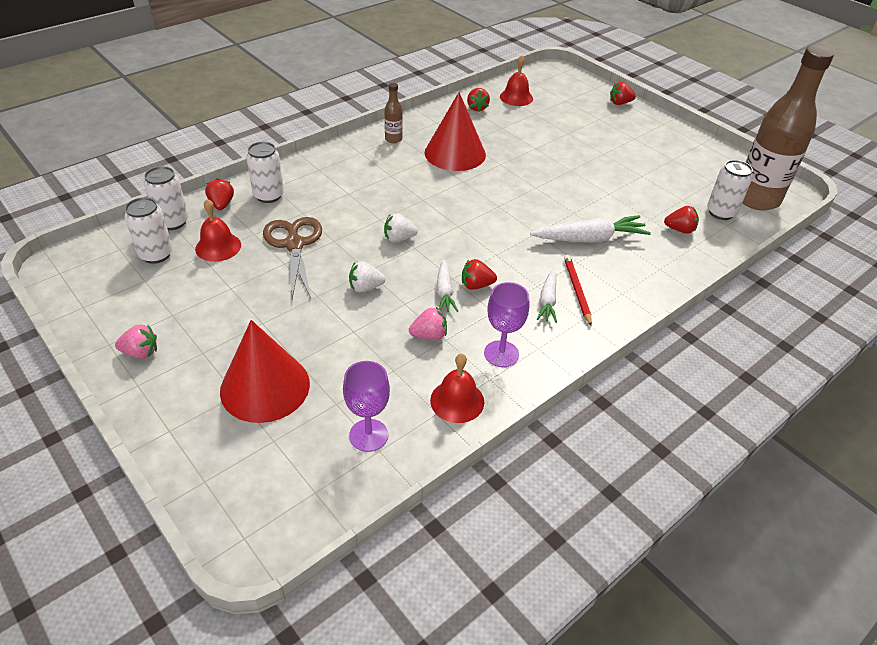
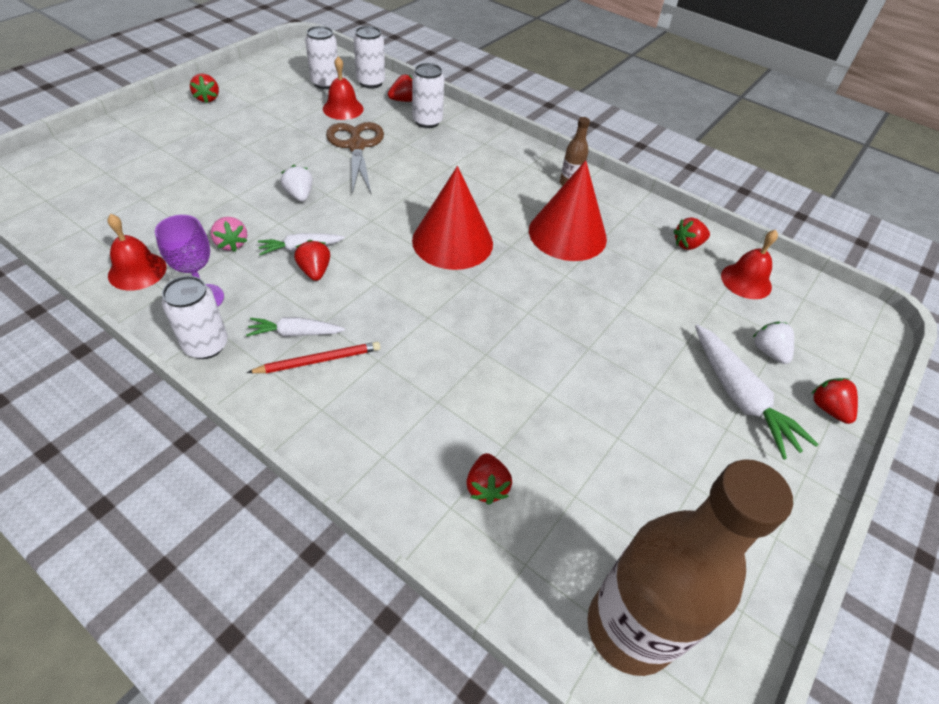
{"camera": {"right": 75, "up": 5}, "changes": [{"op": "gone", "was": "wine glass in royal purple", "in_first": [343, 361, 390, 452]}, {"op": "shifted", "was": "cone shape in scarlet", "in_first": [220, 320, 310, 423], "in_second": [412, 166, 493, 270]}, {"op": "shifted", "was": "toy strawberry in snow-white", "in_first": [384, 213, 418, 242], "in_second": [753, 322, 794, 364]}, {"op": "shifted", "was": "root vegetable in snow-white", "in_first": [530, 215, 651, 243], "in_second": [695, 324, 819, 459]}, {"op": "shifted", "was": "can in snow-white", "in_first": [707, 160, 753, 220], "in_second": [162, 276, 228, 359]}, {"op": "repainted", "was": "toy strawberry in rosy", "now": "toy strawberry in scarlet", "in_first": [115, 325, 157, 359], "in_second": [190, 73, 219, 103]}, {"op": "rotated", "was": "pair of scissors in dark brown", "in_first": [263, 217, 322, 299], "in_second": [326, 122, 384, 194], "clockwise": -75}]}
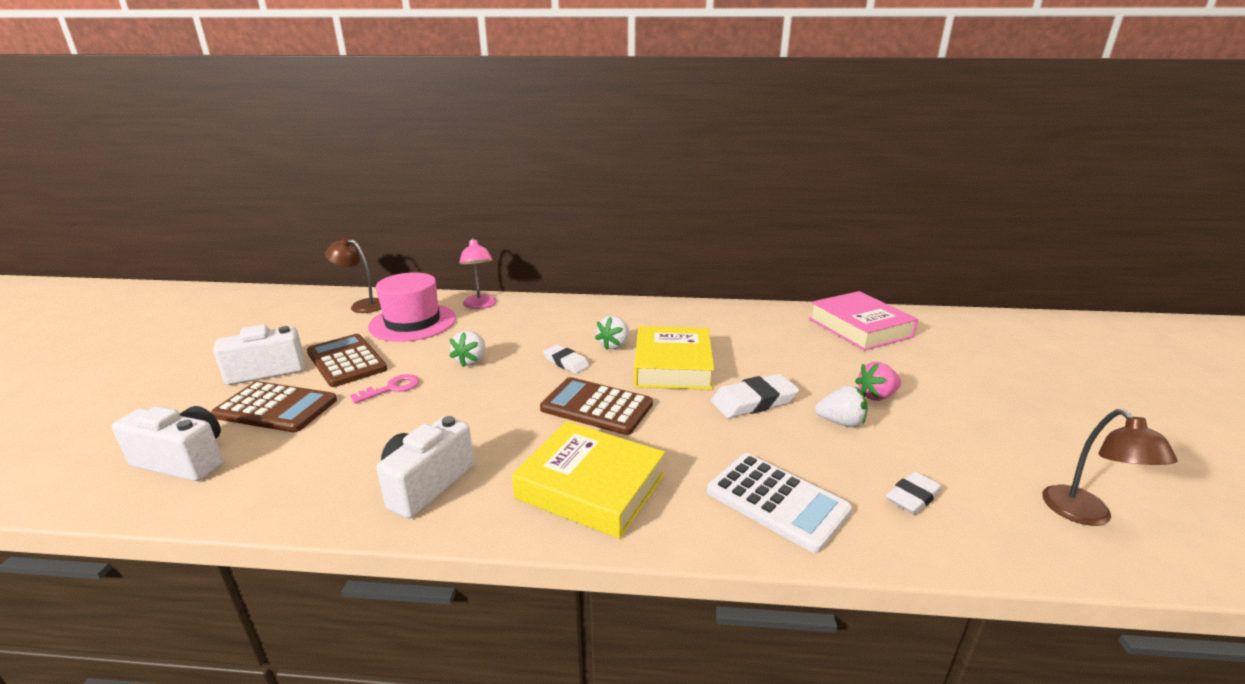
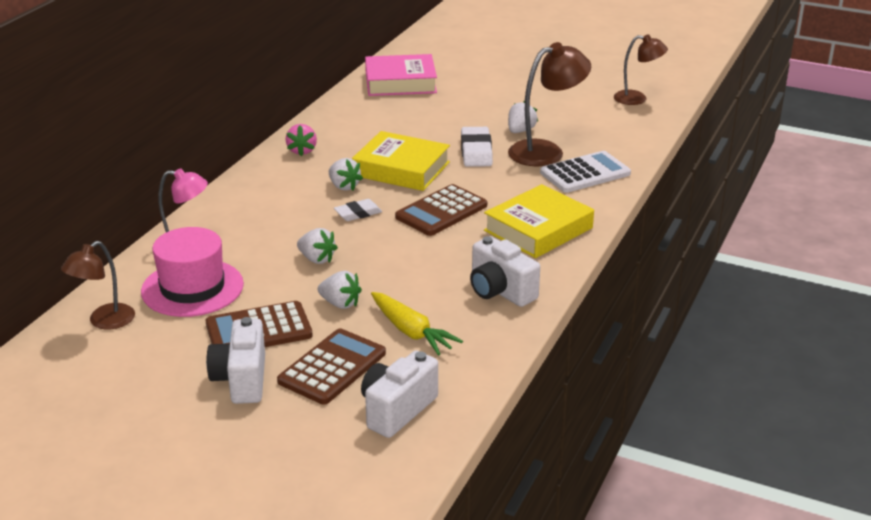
{"camera": {"right": -70, "up": 5}, "changes": [{"op": "gone", "was": "eraser in snow-white", "in_first": [886, 471, 942, 515]}, {"op": "new", "now": "root vegetable in bright yellow", "in_second": [371, 292, 463, 355]}, {"op": "new", "now": "lamp in dark brown", "in_second": [508, 42, 591, 166]}, {"op": "shifted", "was": "toy strawberry in rosy", "in_first": [855, 362, 901, 401], "in_second": [286, 124, 317, 156]}, {"op": "swapped", "was": "key in rosy", "now": "toy strawberry in snow-white", "in_first": [350, 374, 419, 404], "in_second": [318, 271, 362, 309]}]}
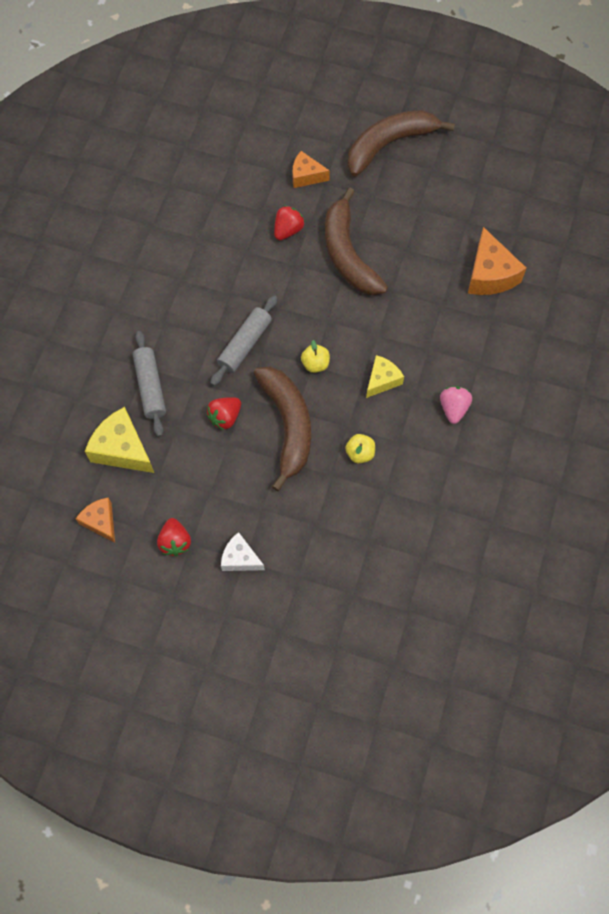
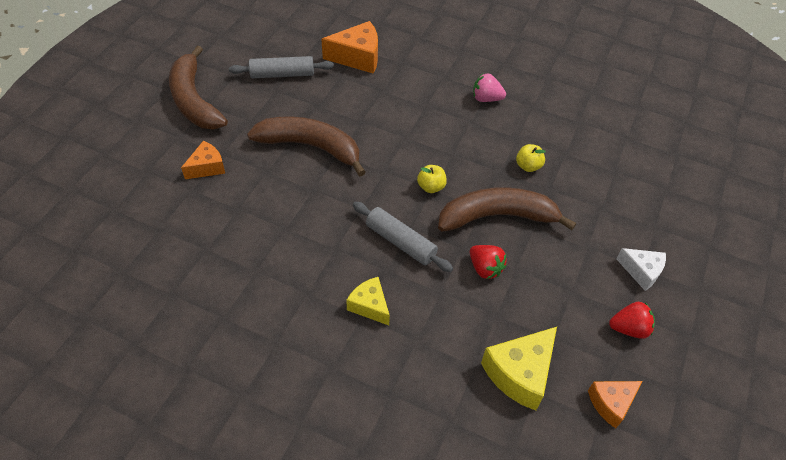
{"camera": {"right": -85, "up": -15}, "changes": [{"op": "gone", "was": "toy strawberry in scarlet", "in_first": [274, 206, 305, 240]}, {"op": "shifted", "was": "rolling pin in grey", "in_first": [133, 331, 166, 437], "in_second": [229, 56, 334, 78]}, {"op": "shifted", "was": "cheese wedge in bright yellow", "in_first": [366, 355, 404, 398], "in_second": [346, 277, 390, 325]}, {"op": "rotated", "was": "cheese wedge in snow-white", "in_first": [221, 532, 265, 571], "in_second": [616, 248, 666, 291], "clockwise": -90}, {"op": "rotated", "was": "cheese wedge in bright orange", "in_first": [293, 151, 330, 188], "in_second": [181, 141, 225, 179], "clockwise": -150}, {"op": "rotated", "was": "banana fruit in dark brown", "in_first": [325, 187, 388, 295], "in_second": [247, 116, 366, 176], "clockwise": -150}]}
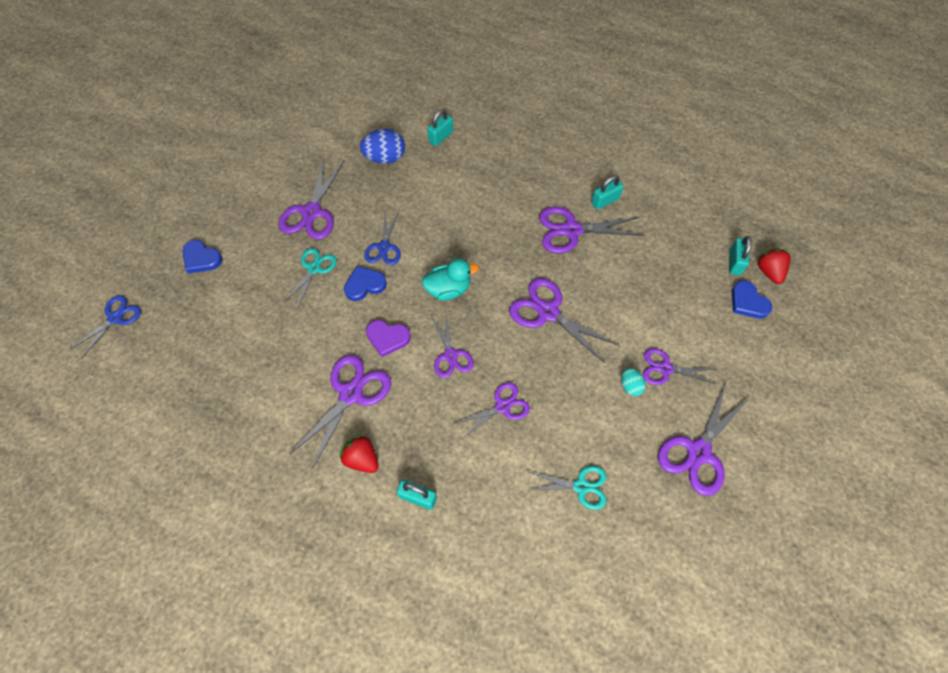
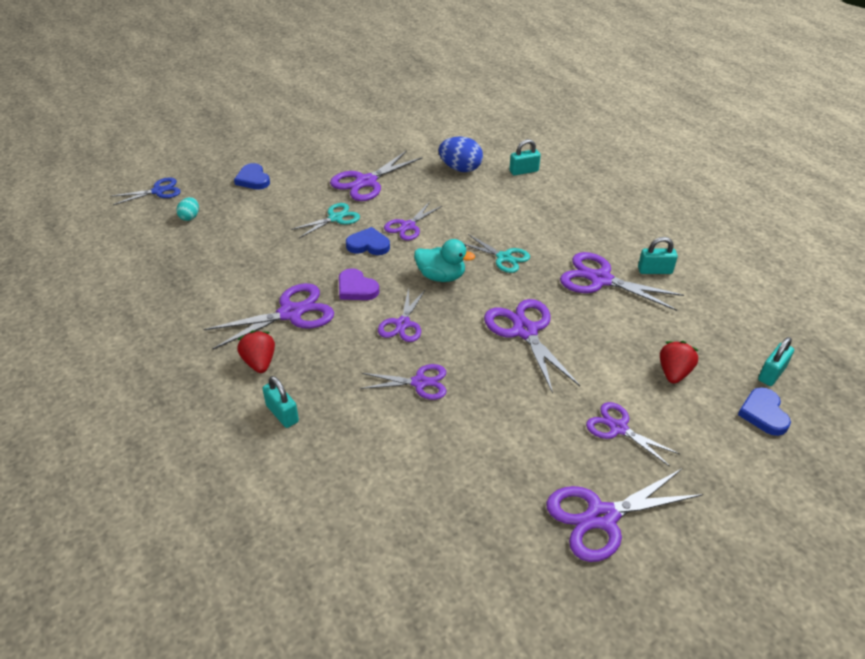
{"camera": {"right": 30, "up": -20}, "changes": [{"op": "shifted", "was": "pair of scissors in teal", "in_first": [529, 466, 606, 510], "in_second": [466, 234, 530, 273]}, {"op": "shifted", "was": "egg in teal", "in_first": [622, 367, 646, 396], "in_second": [177, 197, 199, 221]}, {"op": "shifted", "was": "toy strawberry in scarlet", "in_first": [757, 249, 791, 284], "in_second": [660, 341, 699, 384]}, {"op": "repainted", "was": "pair of scissors in blue", "now": "pair of scissors in royal purple", "in_first": [364, 211, 401, 265], "in_second": [384, 202, 442, 241]}]}
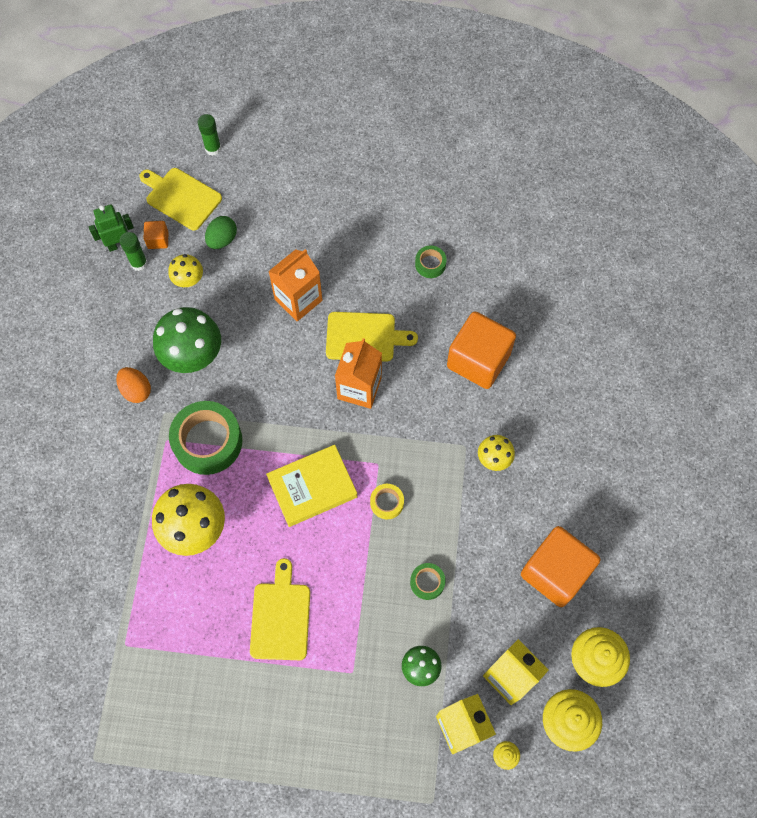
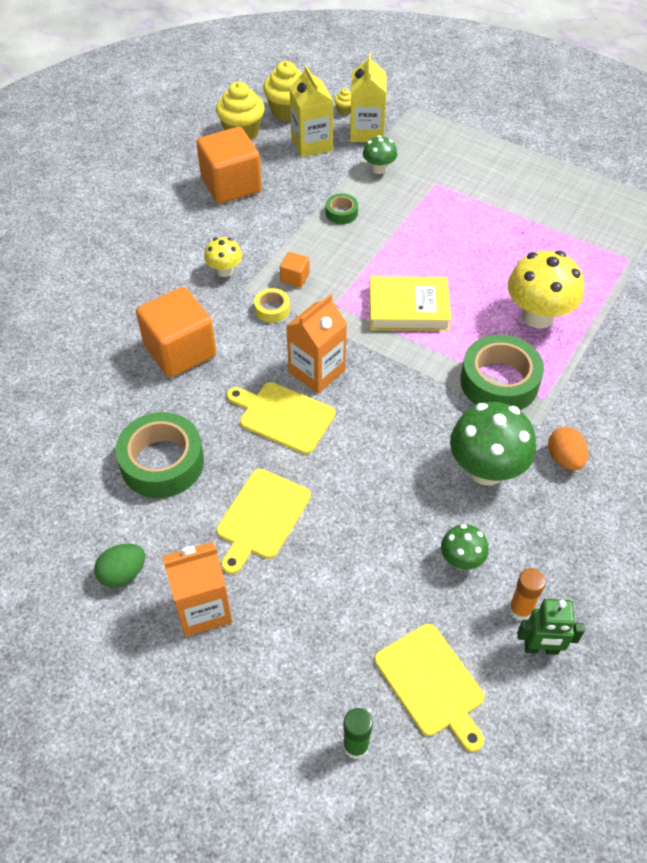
{"camera": {"right": -155, "up": -15}, "changes": [{"op": "shifted", "was": "block in bright orange", "in_first": [144, 221, 168, 249], "in_second": [280, 252, 310, 288]}, {"op": "shifted", "was": "egg in emerald", "in_first": [205, 216, 237, 249], "in_second": [94, 544, 145, 588]}, {"op": "shifted", "was": "bread board in bright yellow", "in_first": [250, 558, 310, 660], "in_second": [217, 469, 311, 574]}, {"op": "shifted", "was": "juice carton in bright orange", "in_first": [268, 249, 322, 321], "in_second": [163, 542, 232, 637]}, {"op": "shifted", "was": "sticky tape in bright yellow", "in_first": [370, 484, 404, 519], "in_second": [254, 288, 290, 323]}, {"op": "repainted", "was": "stick of glue in emerald", "now": "stick of glue in bright orange", "in_first": [119, 232, 148, 271], "in_second": [509, 568, 546, 621]}, {"op": "repainted", "was": "mushroom in bright yellow", "now": "mushroom in emerald", "in_first": [168, 254, 203, 287], "in_second": [441, 524, 489, 570]}, {"op": "scaled", "was": "sticky tape in emerald", "in_first": [415, 246, 447, 278], "in_second": [116, 412, 204, 498], "ratio": 2.1}]}
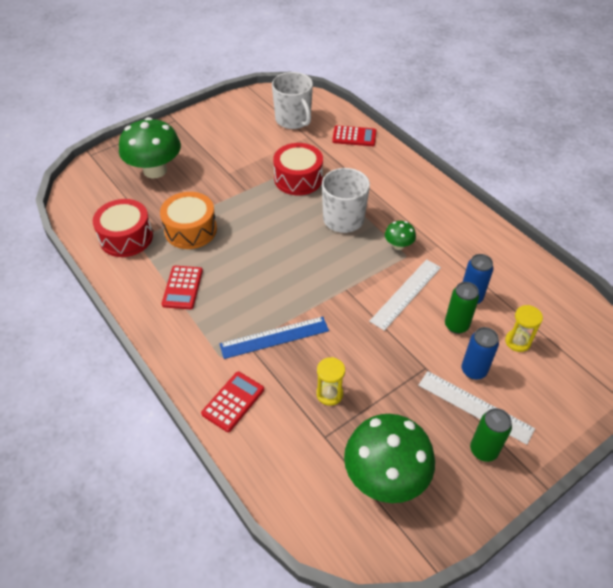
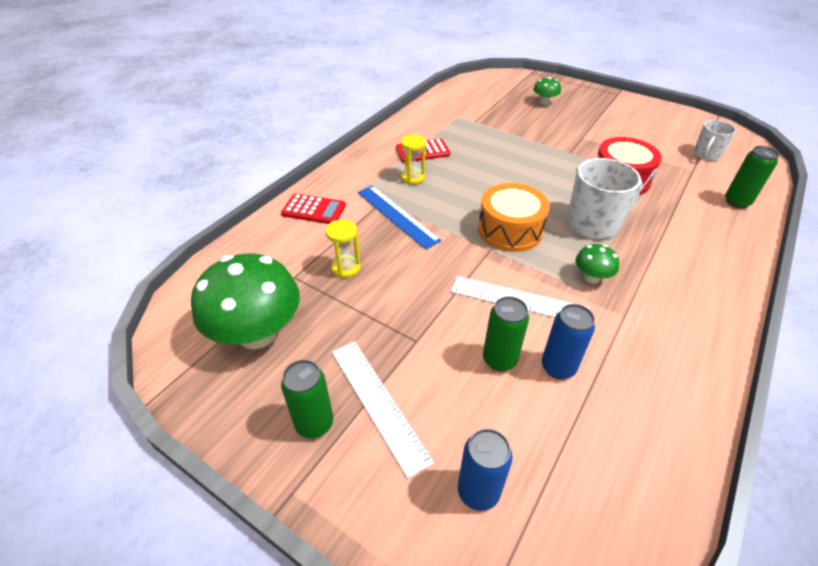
{"camera": {"right": 70, "up": -5}, "changes": [{"op": "gone", "was": "toy drum in scarlet", "in_first": [93, 199, 153, 257]}, {"op": "shifted", "was": "toy drum in bright orange", "in_first": [160, 192, 217, 249], "in_second": [478, 183, 550, 252]}, {"op": "shifted", "was": "can in blue", "in_first": [462, 327, 499, 380], "in_second": [458, 429, 513, 511]}, {"op": "shifted", "was": "sand timer in bright yellow", "in_first": [505, 305, 543, 352], "in_second": [401, 134, 426, 185]}, {"op": "swapped", "was": "adding machine in scarlet", "now": "can in emerald", "in_first": [332, 125, 376, 146], "in_second": [725, 146, 779, 209]}, {"op": "rotated", "was": "ruler in snow-white", "in_first": [418, 371, 535, 445], "in_second": [332, 341, 434, 478], "clockwise": -45}, {"op": "scaled", "was": "mushroom in emerald", "in_first": [119, 117, 181, 178], "in_second": [533, 77, 561, 105], "ratio": 0.46}, {"op": "scaled", "was": "mug in snow-white", "in_first": [272, 72, 313, 129], "in_second": [694, 120, 737, 161], "ratio": 0.6}]}
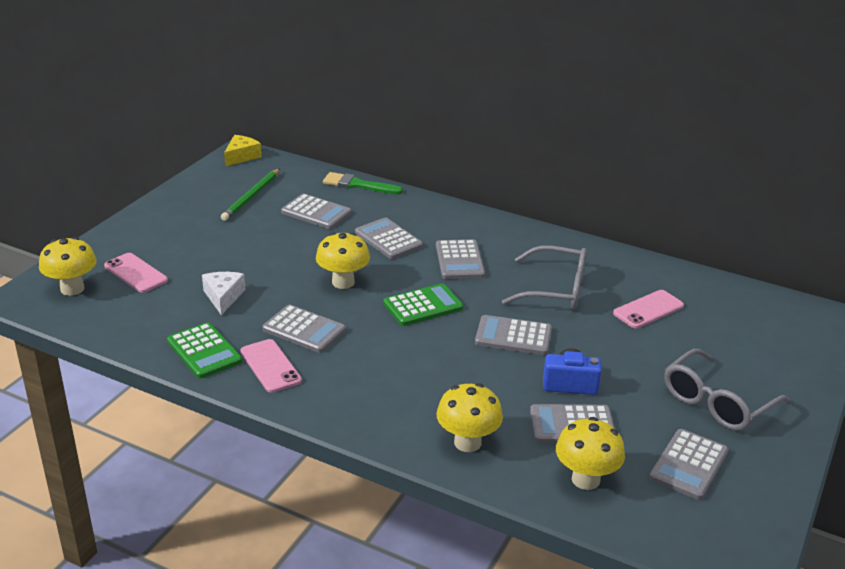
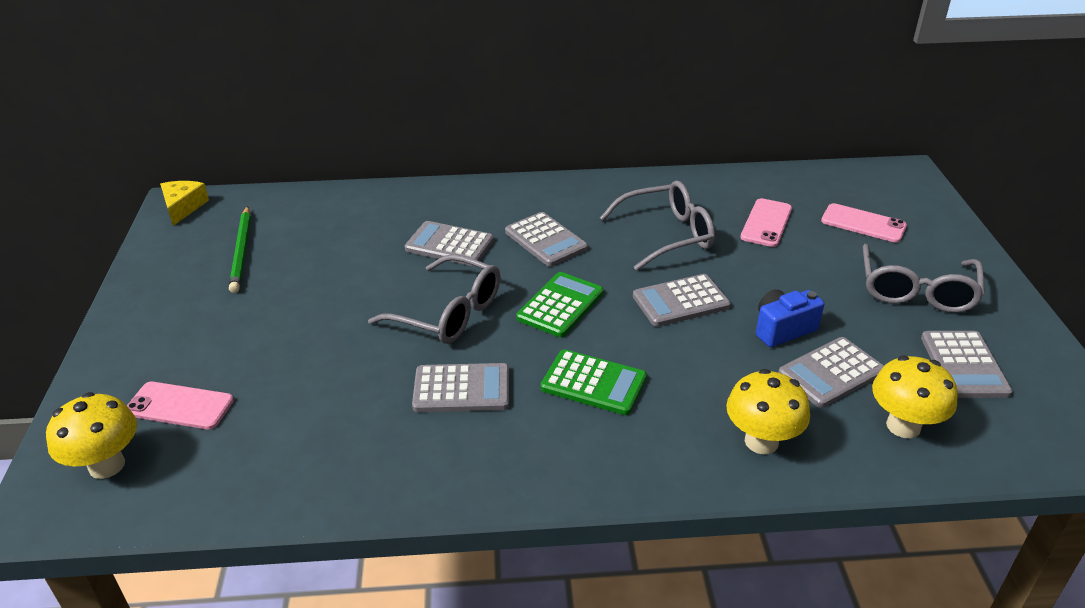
{"camera": {"right": -30, "up": 5}, "changes": [{"op": "gone", "was": "cheese wedge in snow-white", "in_first": [202, 272, 246, 315]}, {"op": "gone", "was": "adding machine in grey", "in_first": [281, 194, 351, 229]}, {"op": "gone", "was": "paint brush in emerald", "in_first": [323, 172, 403, 194]}, {"op": "shifted", "was": "adding machine in emerald", "in_first": [167, 322, 242, 378], "in_second": [541, 349, 647, 415]}, {"op": "shifted", "was": "smartphone in rosy", "in_first": [240, 339, 302, 393], "in_second": [821, 203, 907, 243]}, {"op": "swapped", "was": "mushroom in bright yellow", "now": "spectacles in grey", "in_first": [316, 232, 370, 289], "in_second": [368, 254, 501, 344]}]}
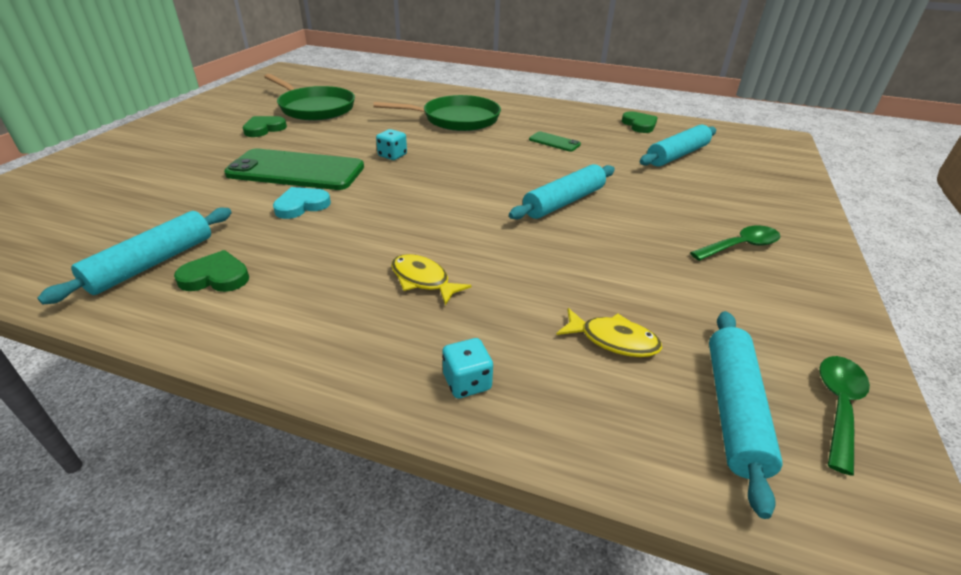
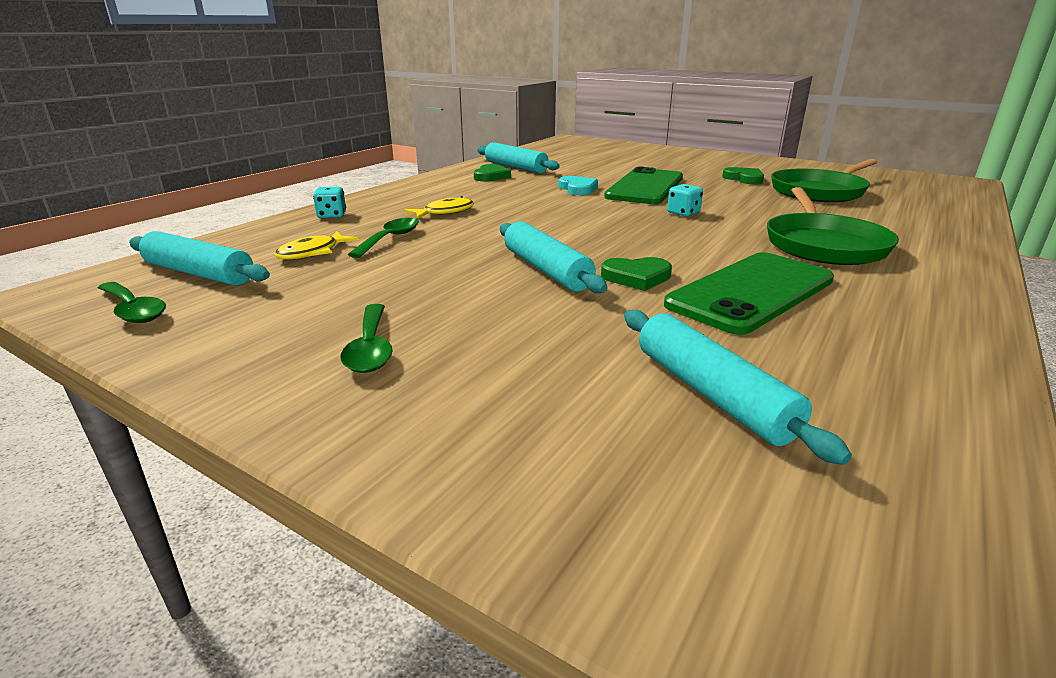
{"camera": {"right": 105, "up": -10}, "changes": [{"op": "new", "now": "spoon in emerald", "in_second": [348, 218, 419, 258]}, {"op": "shifted", "was": "love heart in emerald", "in_first": [622, 111, 658, 133], "in_second": [601, 257, 672, 291]}, {"op": "scaled", "was": "smartphone in emerald", "in_first": [529, 131, 581, 152], "in_second": [664, 252, 834, 335], "ratio": 2.26}]}
